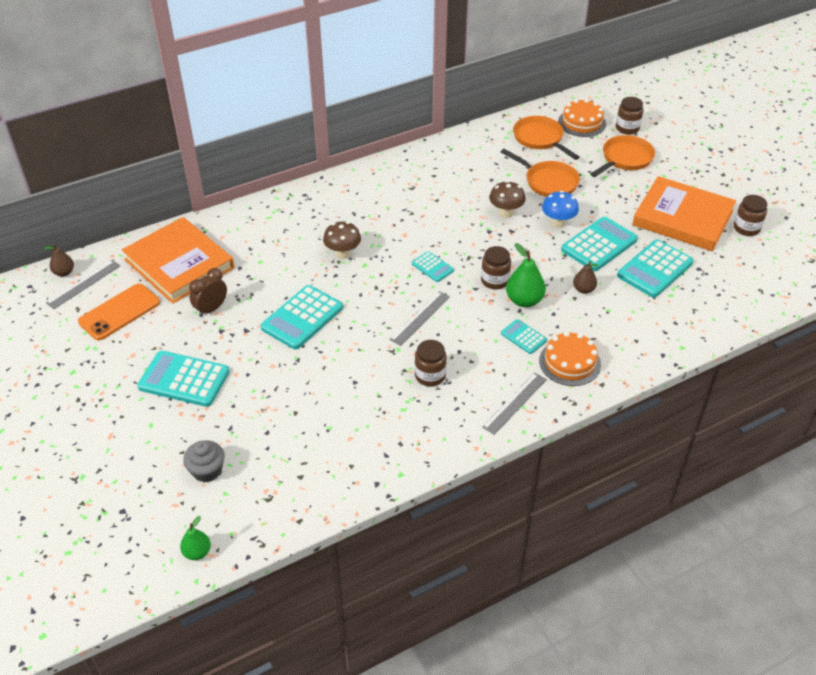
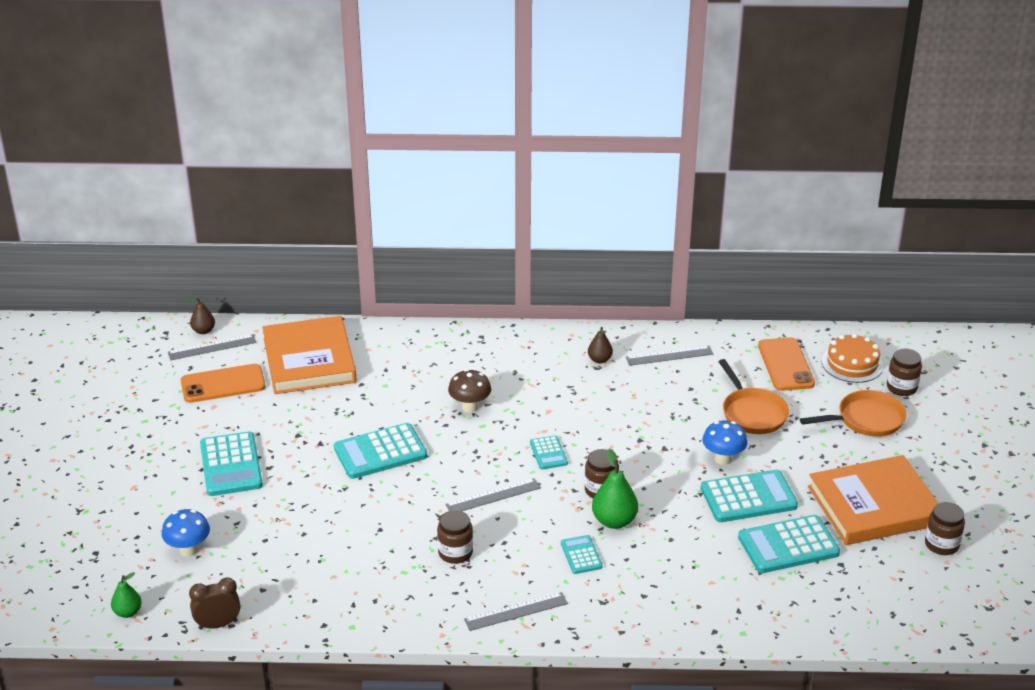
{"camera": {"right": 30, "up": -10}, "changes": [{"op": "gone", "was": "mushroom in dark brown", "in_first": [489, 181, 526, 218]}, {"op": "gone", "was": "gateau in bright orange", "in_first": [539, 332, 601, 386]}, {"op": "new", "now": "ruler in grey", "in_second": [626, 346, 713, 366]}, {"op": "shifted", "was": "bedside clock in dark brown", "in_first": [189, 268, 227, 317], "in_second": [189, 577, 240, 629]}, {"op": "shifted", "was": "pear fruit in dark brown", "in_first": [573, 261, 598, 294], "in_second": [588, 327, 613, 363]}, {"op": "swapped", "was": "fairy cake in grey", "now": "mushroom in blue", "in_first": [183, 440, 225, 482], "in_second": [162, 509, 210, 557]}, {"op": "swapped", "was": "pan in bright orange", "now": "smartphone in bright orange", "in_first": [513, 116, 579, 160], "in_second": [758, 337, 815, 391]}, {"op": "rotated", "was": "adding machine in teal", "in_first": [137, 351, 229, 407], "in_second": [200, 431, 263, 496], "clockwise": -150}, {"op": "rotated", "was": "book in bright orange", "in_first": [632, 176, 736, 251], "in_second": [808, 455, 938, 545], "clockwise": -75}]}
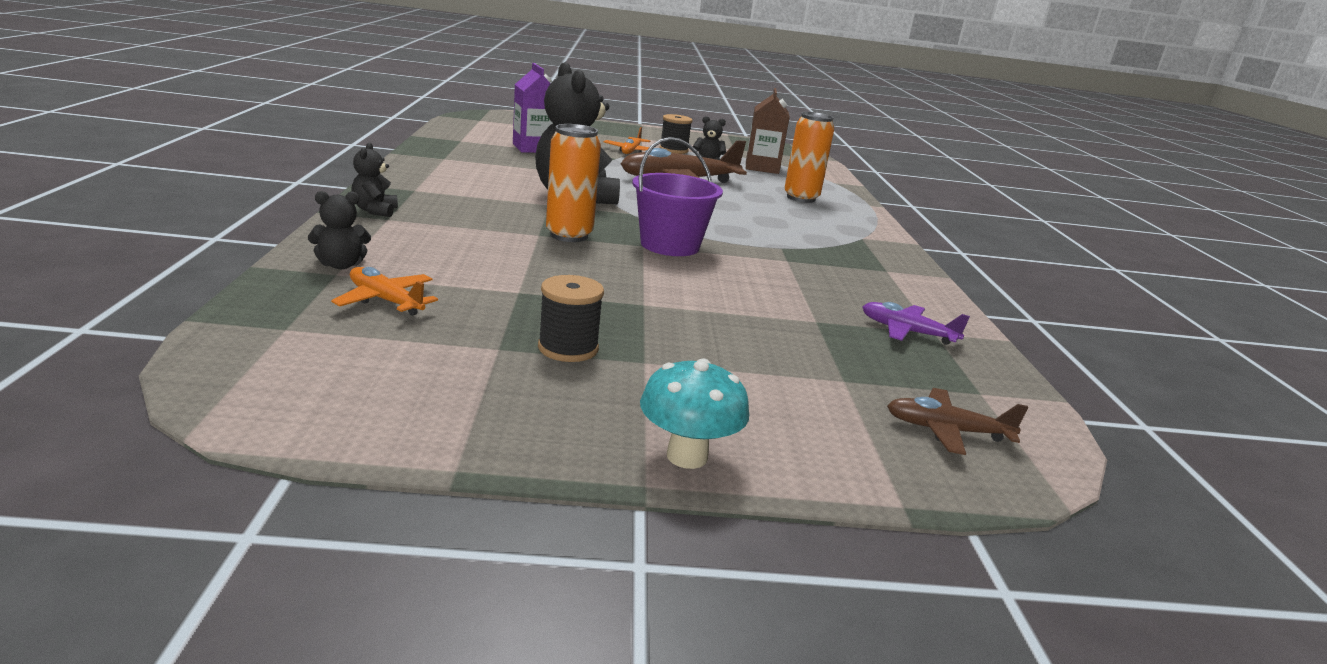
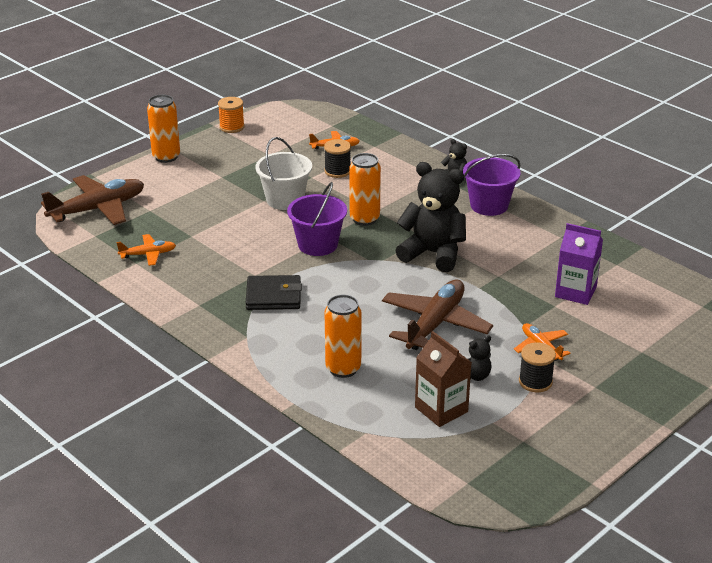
{"camera": {"right": 140, "up": 10}, "changes": [{"op": "gone", "was": "stuffed bear in jet-black", "in_first": [308, 191, 371, 269]}, {"op": "new", "now": "bobbin in bright orange", "in_second": [218, 97, 245, 133]}, {"op": "new", "now": "card wallet in jet-black", "in_second": [246, 275, 302, 310]}, {"op": "new", "now": "bucket in snow-white", "in_second": [255, 137, 312, 210]}, {"op": "new", "now": "bucket in royal purple", "in_second": [463, 154, 520, 216]}, {"op": "shifted", "was": "bobbin in jet-black", "in_first": [538, 275, 604, 362], "in_second": [324, 139, 351, 178]}, {"op": "swapped", "was": "mushroom in teal", "now": "can in bright orange", "in_first": [640, 359, 749, 469], "in_second": [147, 95, 180, 163]}, {"op": "repainted", "was": "plane in royal purple", "now": "plane in bright orange", "in_first": [863, 302, 970, 345], "in_second": [116, 234, 176, 266]}, {"op": "scaled", "was": "plane in dark brown", "in_first": [887, 388, 1028, 455], "in_second": [41, 175, 144, 225], "ratio": 1.93}]}
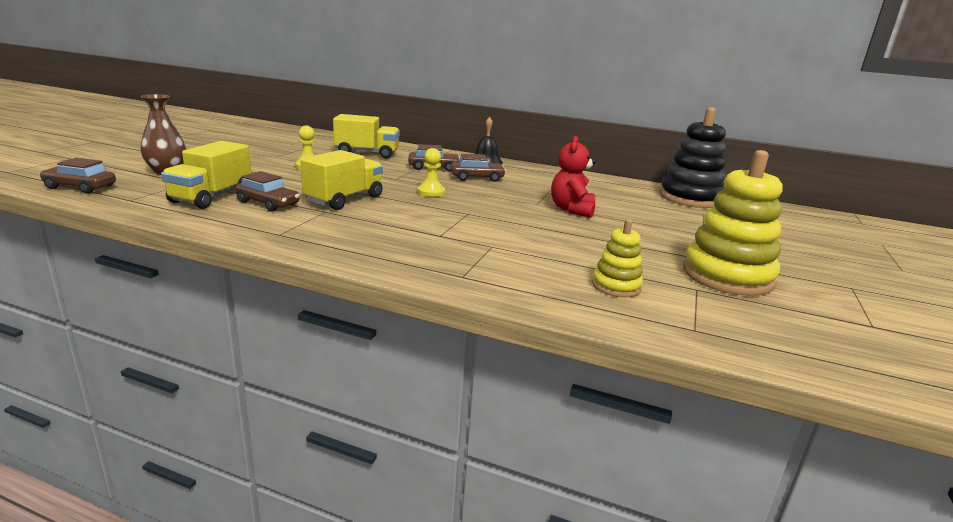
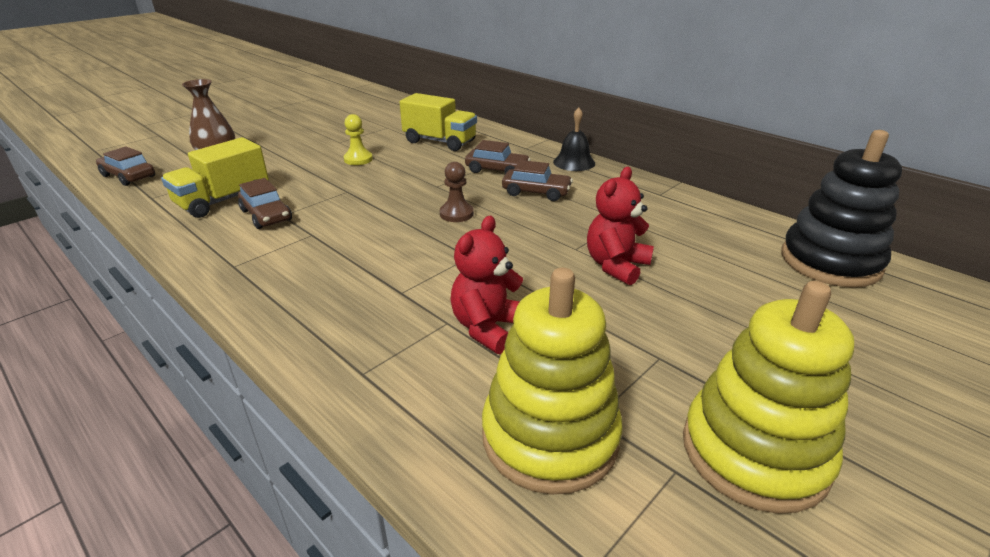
{"camera": {"right": 25, "up": 10}, "changes": [{"op": "gone", "was": "truck in bright yellow", "in_first": [300, 150, 383, 210]}, {"op": "new", "now": "stuffed bear in scarlet", "in_second": [450, 215, 523, 354]}, {"op": "repainted", "was": "game pawn in bright yellow", "now": "game pawn in dark brown", "in_first": [417, 148, 445, 197], "in_second": [440, 162, 474, 222]}, {"op": "scaled", "was": "stacking rings in bright yellow", "in_first": [592, 219, 643, 297], "in_second": [482, 268, 622, 495], "ratio": 1.91}]}
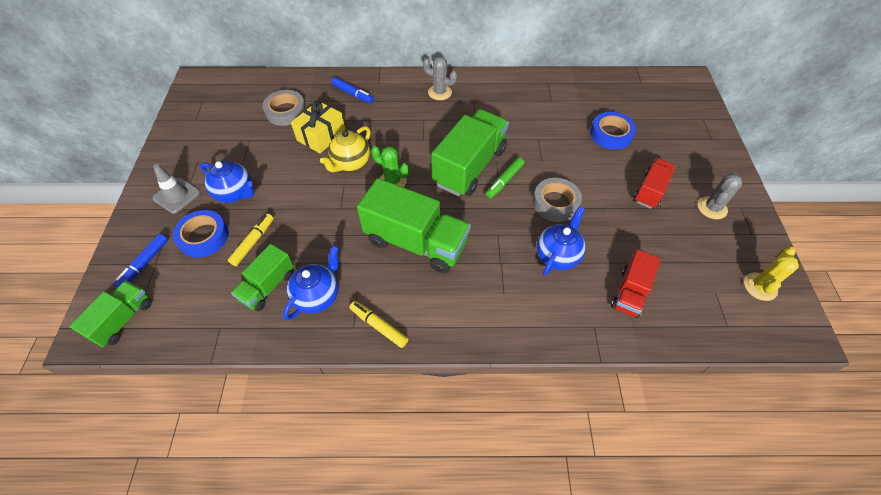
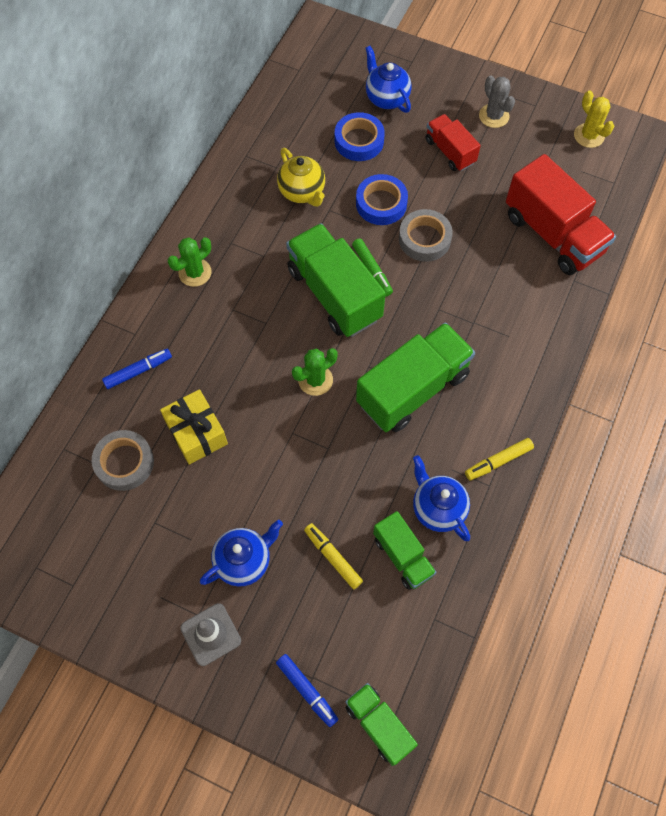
{"camera": {"right": -65, "up": 10}, "changes": [{"op": "shifted", "was": "sticky tape in blue", "in_first": [173, 210, 229, 258], "in_second": [356, 174, 408, 225]}, {"op": "shifted", "was": "tea pot in bright yellow", "in_first": [320, 126, 371, 172], "in_second": [277, 148, 325, 207]}, {"op": "shifted", "was": "tea pot in blue", "in_first": [537, 206, 586, 276], "in_second": [365, 46, 412, 113]}, {"op": "repainted", "was": "prickly plant in grey", "now": "prickly plant in emerald", "in_first": [423, 57, 457, 100], "in_second": [168, 237, 211, 287]}, {"op": "scaled", "was": "truck in scarlet", "in_first": [611, 250, 660, 318], "in_second": [506, 154, 616, 275], "ratio": 1.78}]}
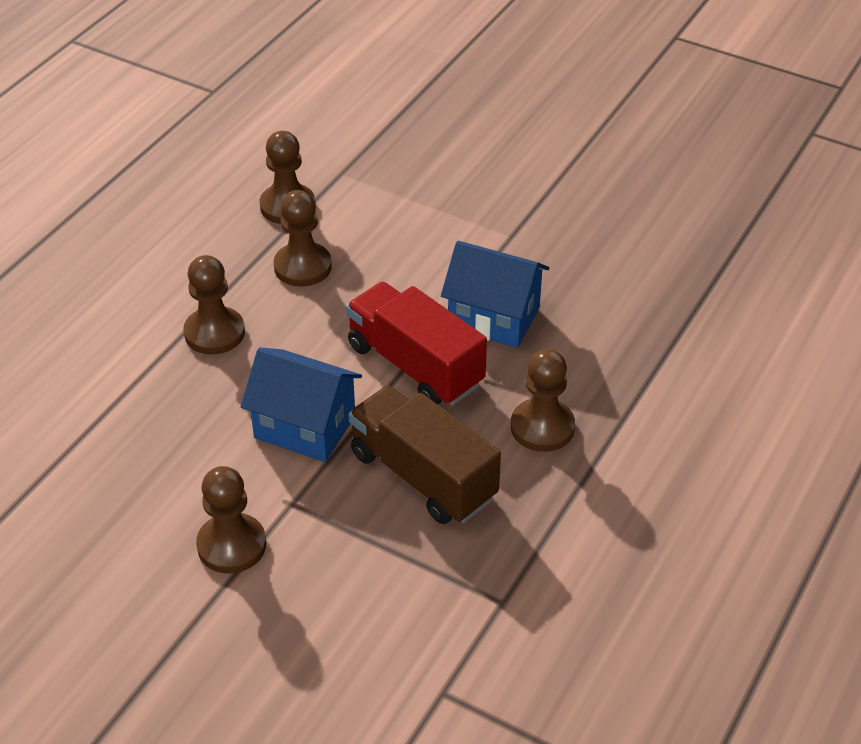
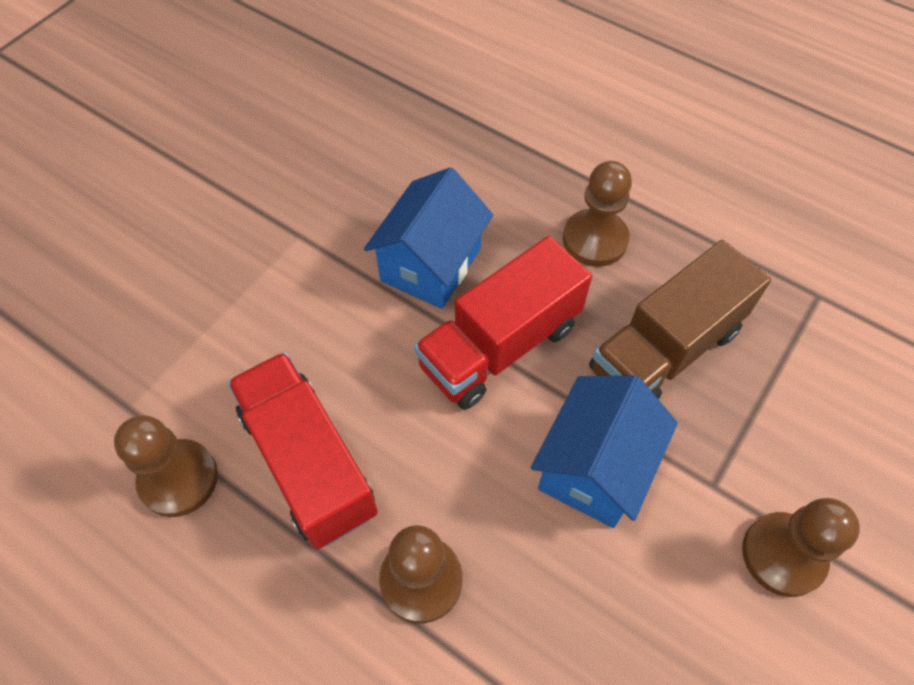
{"camera": {"right": -85, "up": 15}, "changes": [{"op": "swapped", "was": "game pawn in dark brown", "now": "truck in scarlet", "in_first": [273, 190, 332, 287], "in_second": [227, 352, 378, 550]}]}
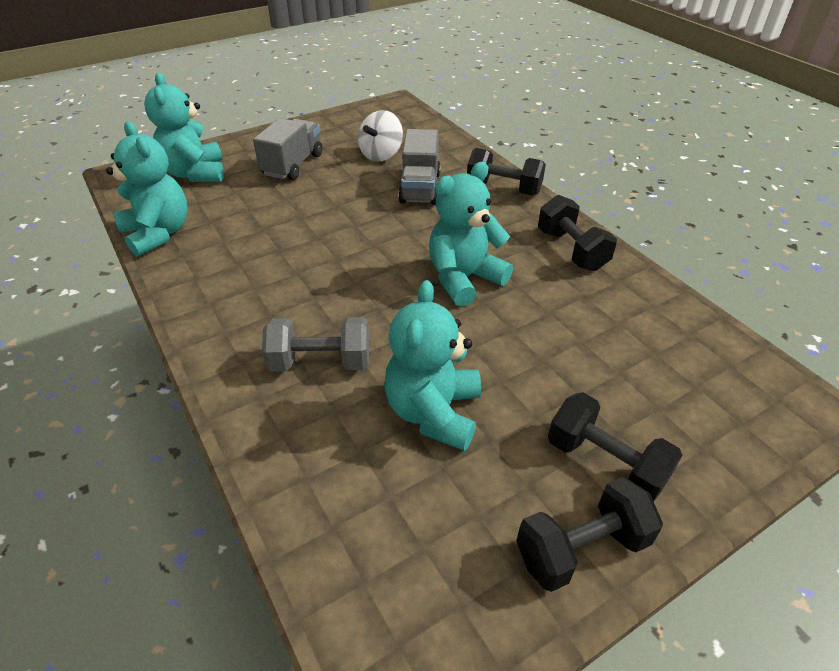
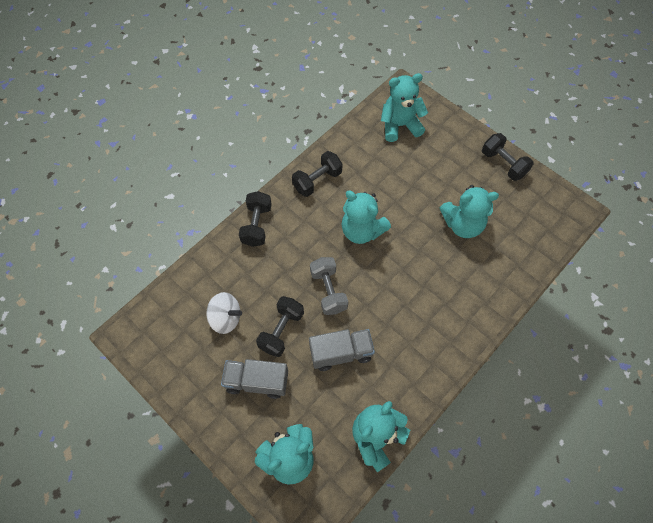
{"camera": {"right": -105, "up": 20}, "changes": [{"op": "new", "now": "stuffed bear in teal", "in_second": [381, 73, 428, 142]}, {"op": "shifted", "was": "dumbbell in grey", "in_first": [262, 317, 369, 372], "in_second": [310, 257, 348, 315]}, {"op": "shifted", "was": "truck in grey", "in_first": [398, 129, 441, 205], "in_second": [309, 329, 375, 371]}, {"op": "shifted", "was": "dumbbell in jet-black", "in_first": [548, 392, 682, 501], "in_second": [256, 296, 304, 357]}]}
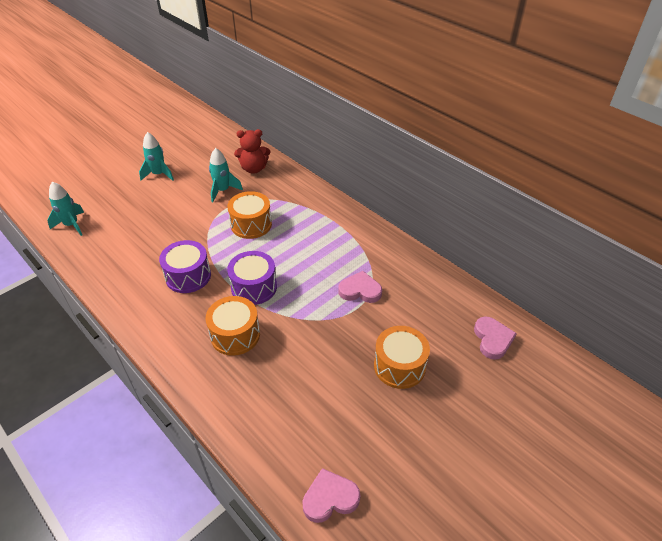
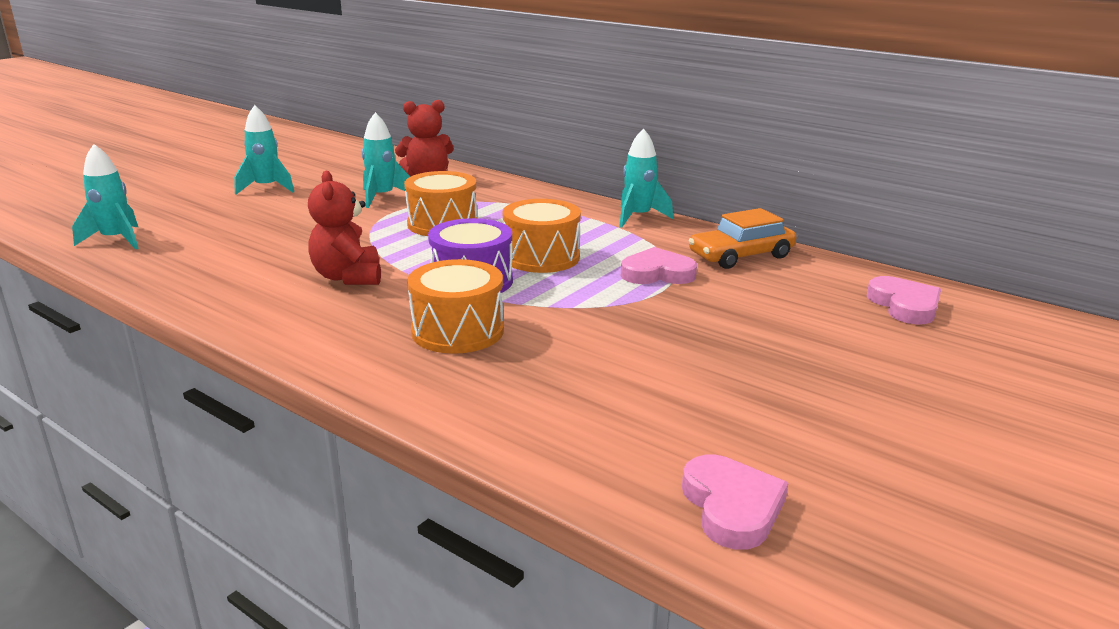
{"camera": {"right": -10, "up": -20}, "changes": [{"op": "new", "now": "toy rocket in teal", "in_second": [619, 128, 673, 228]}, {"op": "new", "now": "toy car in bright orange", "in_second": [688, 208, 796, 269]}, {"op": "shifted", "was": "toy drum in bright orange", "in_first": [374, 326, 430, 389], "in_second": [503, 199, 581, 273]}, {"op": "swapped", "was": "toy drum in royal purple", "now": "stuffed bear in scarlet", "in_first": [159, 240, 211, 293], "in_second": [308, 171, 381, 285]}, {"op": "rotated", "was": "love heart in rosy", "in_first": [302, 468, 361, 523], "in_second": [682, 455, 788, 549], "clockwise": 105}]}
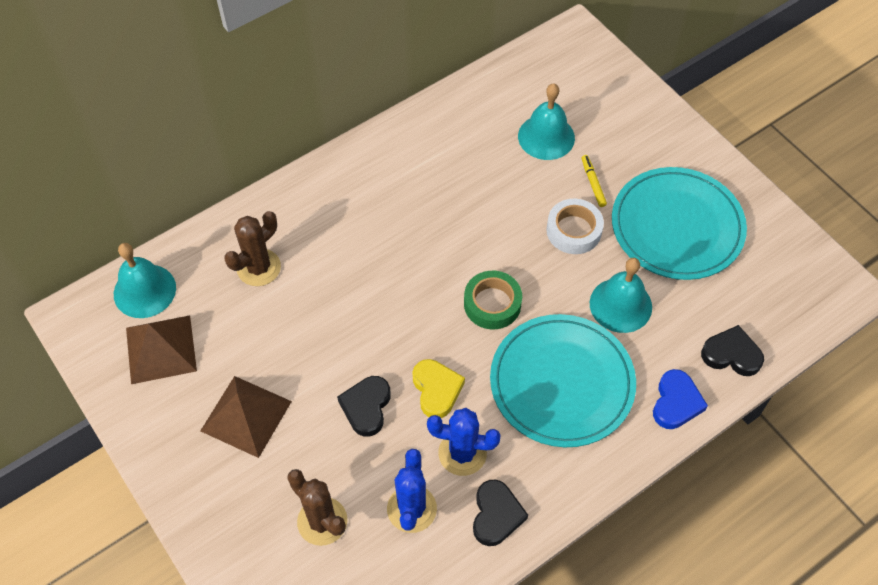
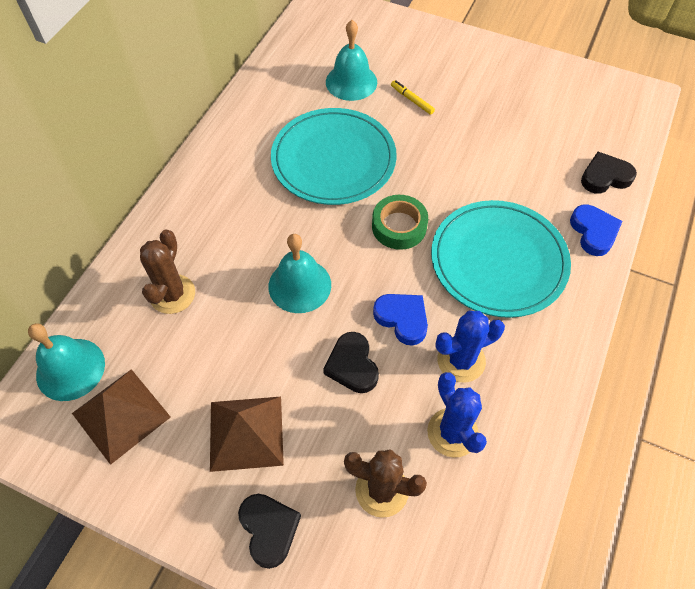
{"camera": {"right": -30, "up": 0}, "changes": [{"op": "gone", "was": "sticky tape in snow-white", "in_first": [546, 199, 604, 254]}, {"op": "shifted", "was": "love heart in jet-black", "in_first": [473, 479, 528, 546], "in_second": [238, 494, 301, 569]}, {"op": "shifted", "was": "bell in teal", "in_first": [590, 258, 652, 333], "in_second": [269, 234, 331, 313]}, {"op": "shifted", "was": "flat dish in teal", "in_first": [612, 167, 747, 280], "in_second": [271, 108, 397, 205]}, {"op": "repainted", "was": "love heart in bright yellow", "now": "love heart in blue", "in_first": [412, 359, 465, 418], "in_second": [373, 294, 428, 346]}]}
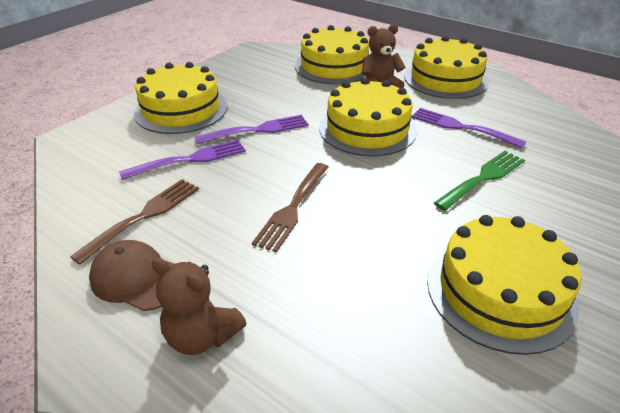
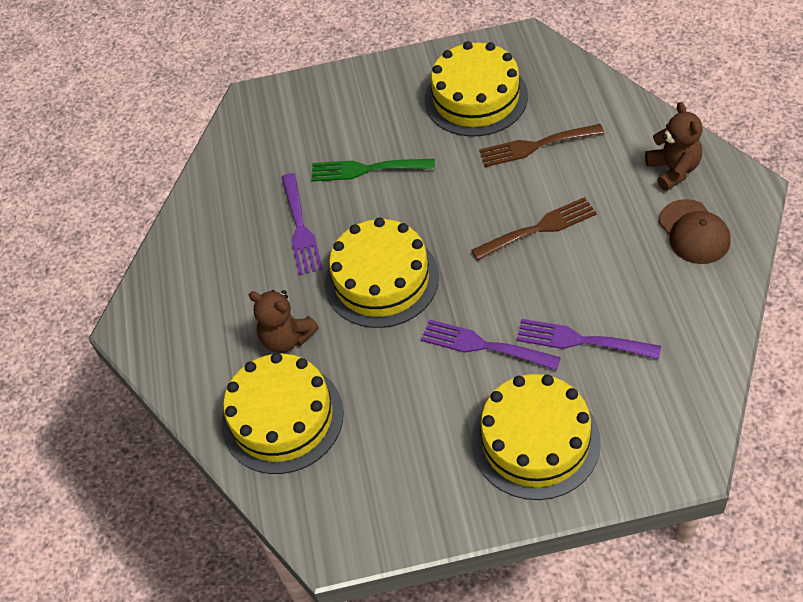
{"camera": {"right": -130, "up": 15}, "changes": [{"op": "gone", "was": "gateau in bright yellow", "in_first": [404, 36, 489, 99]}, {"op": "shifted", "was": "table fork in dark brown", "in_first": [70, 179, 199, 265], "in_second": [479, 124, 604, 167]}]}
